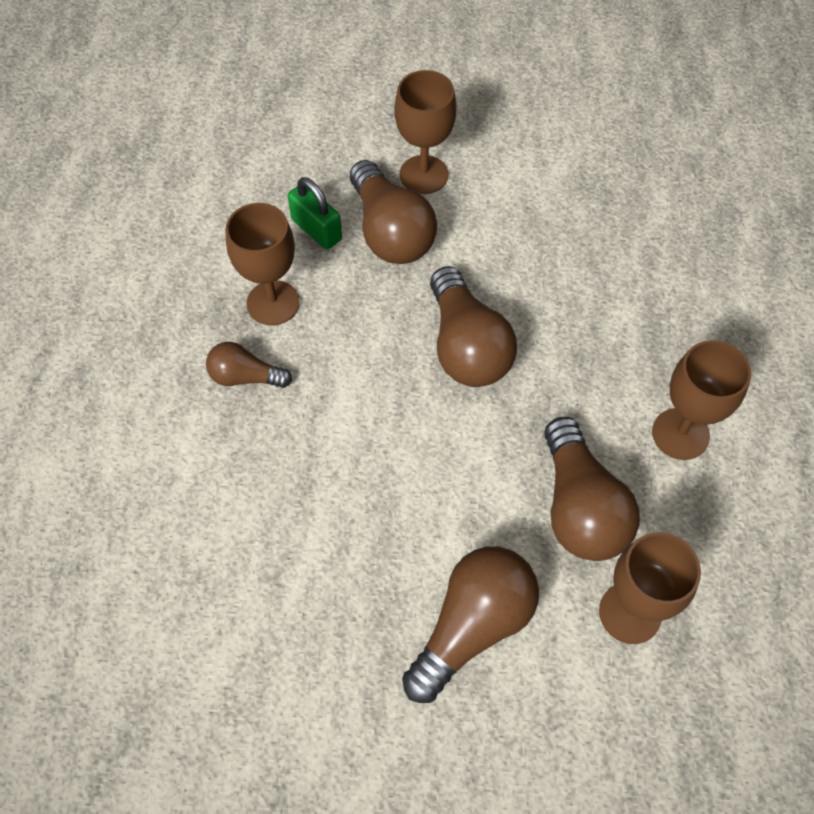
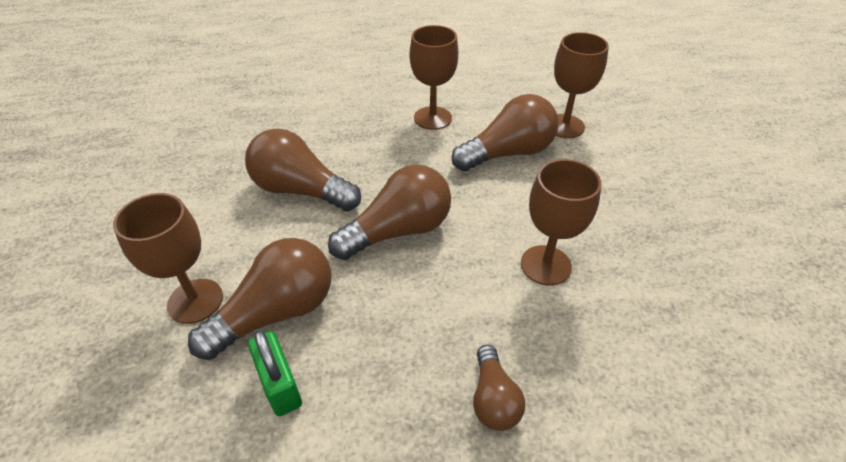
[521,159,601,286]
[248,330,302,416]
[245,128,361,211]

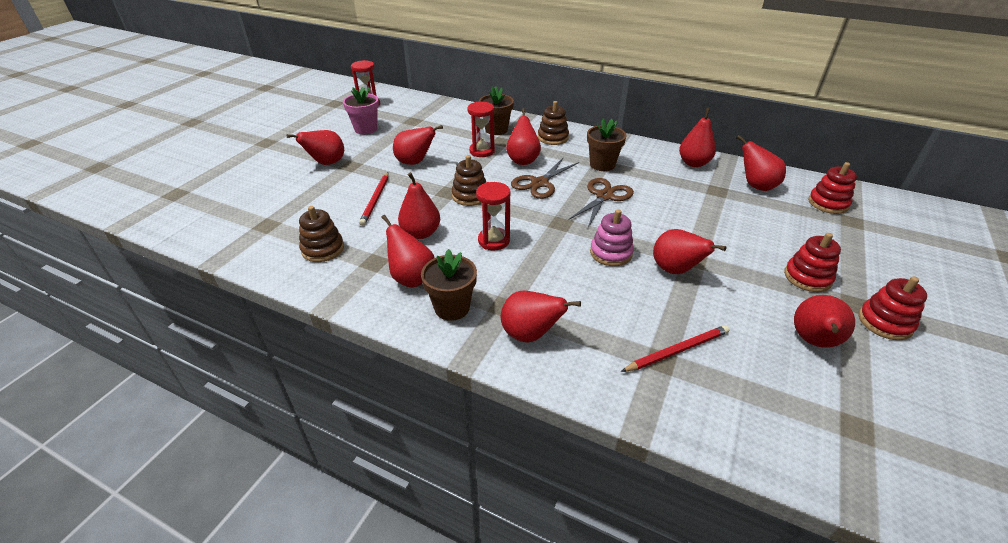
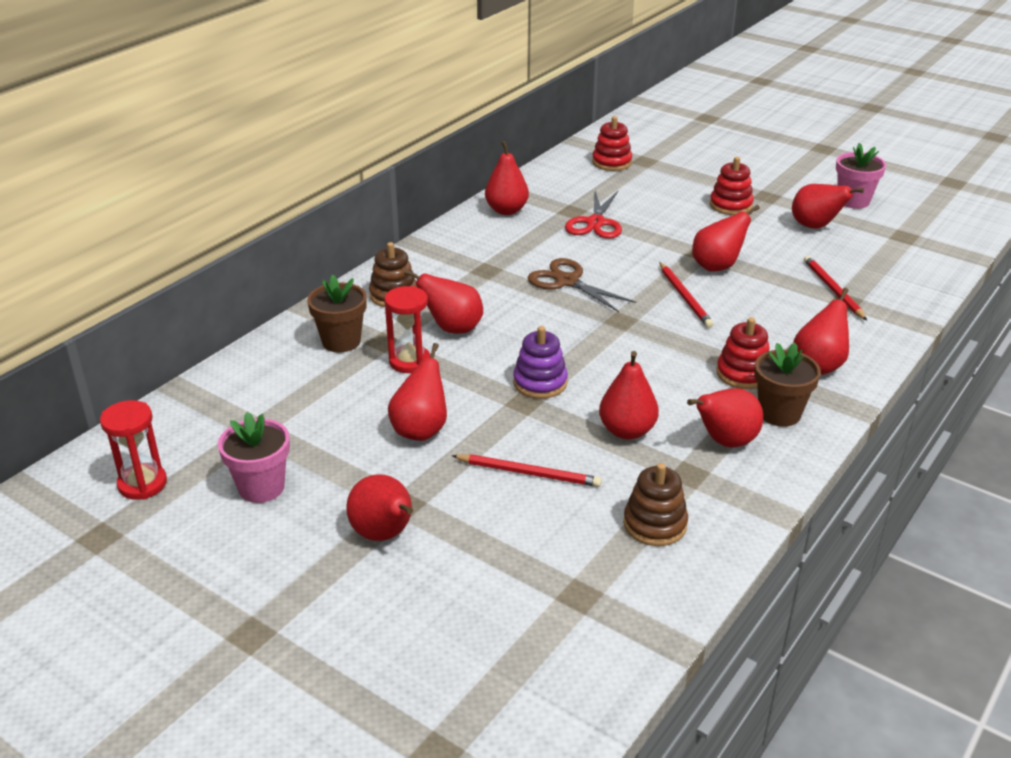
[513,326,568,399]
[476,182,511,250] (first image)
[511,158,579,199] (first image)
[587,118,627,171] (first image)
[660,263,714,328]
[736,135,786,191] (first image)
[716,318,770,389]
[565,190,622,239]
[836,143,886,209]

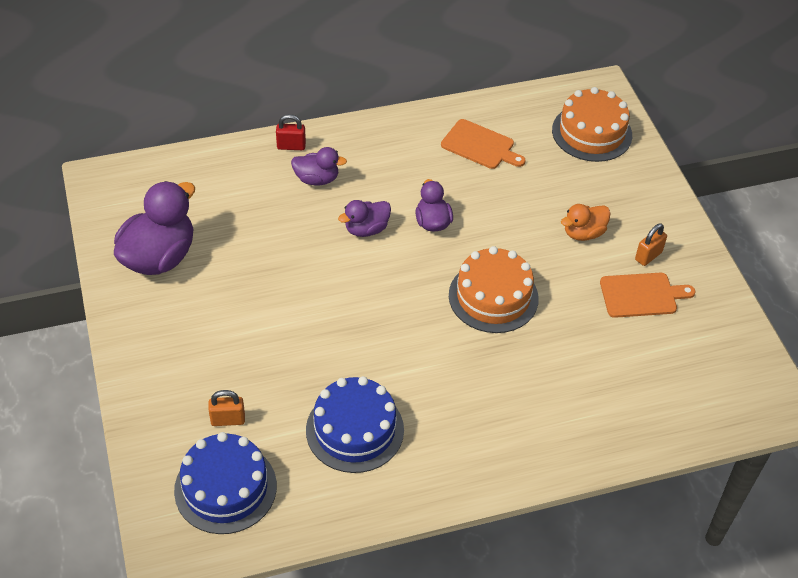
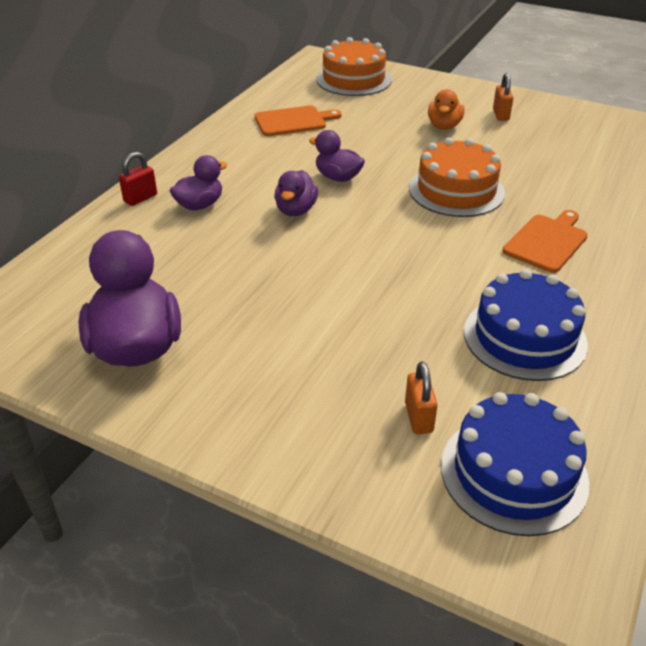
[405,361,438,434]
[503,210,588,273]

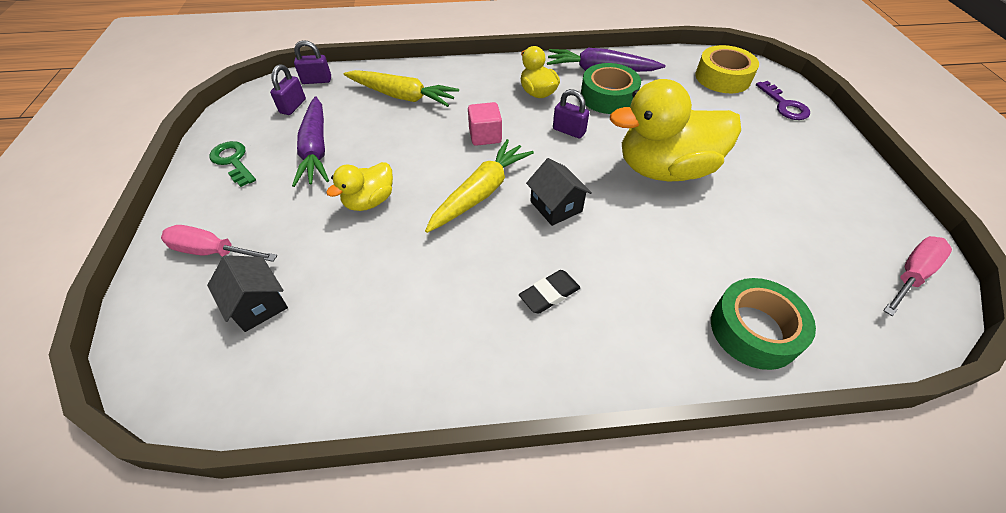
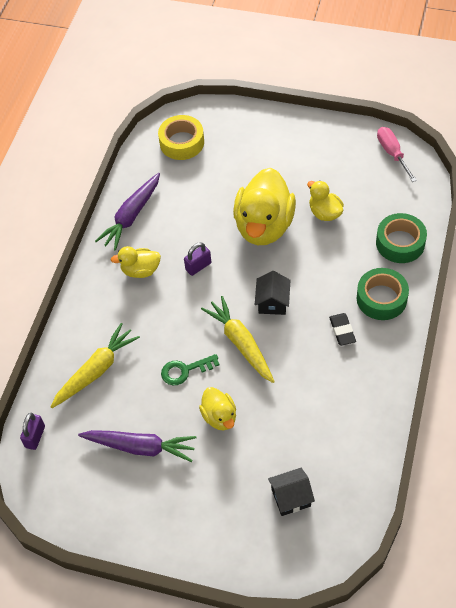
[161,225,277,262] (first image)
[161,354,220,385]
[270,64,306,115] (first image)
[468,102,502,146] (first image)
[255,271,290,315]
[356,268,409,320]
[756,81,810,120] (first image)
[307,180,344,221]

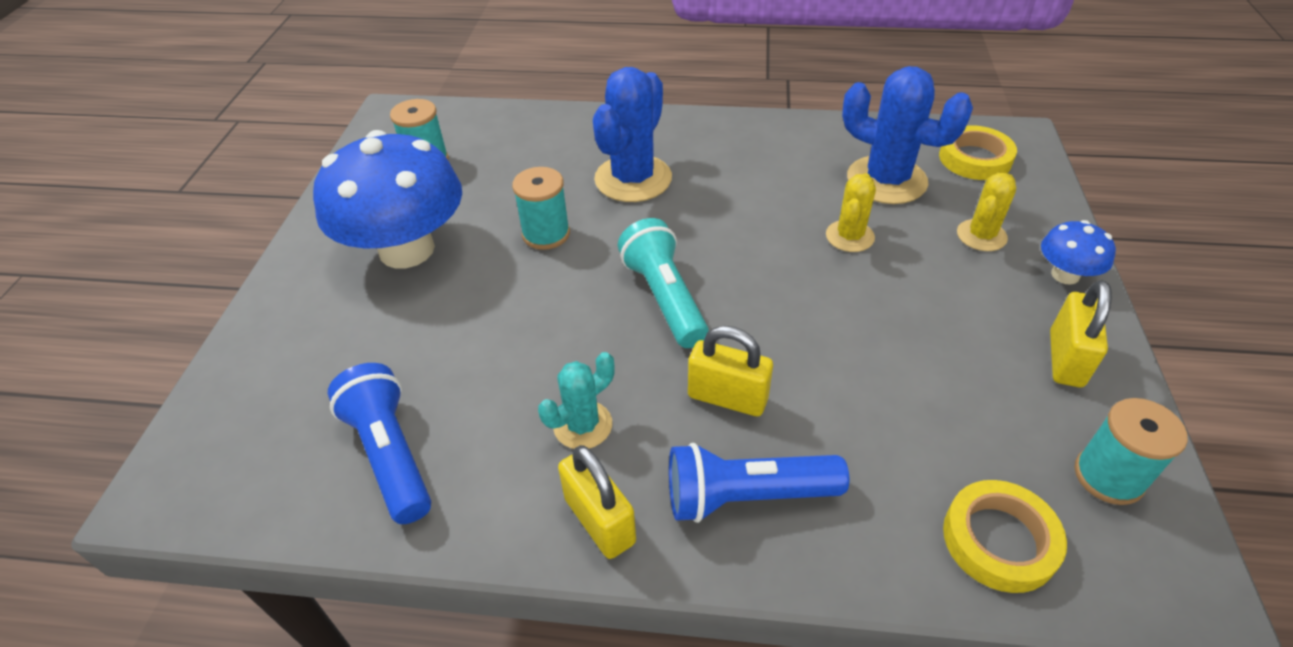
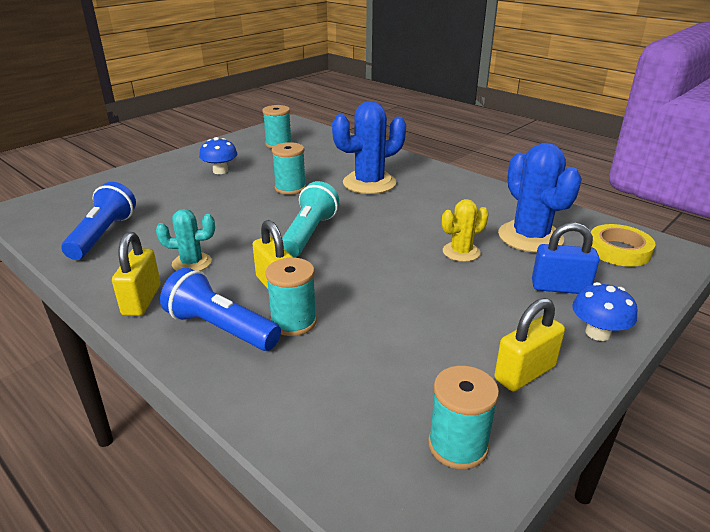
[199,137,237,174]
[943,480,1067,593] (first image)
[532,222,600,294]
[266,258,317,336]

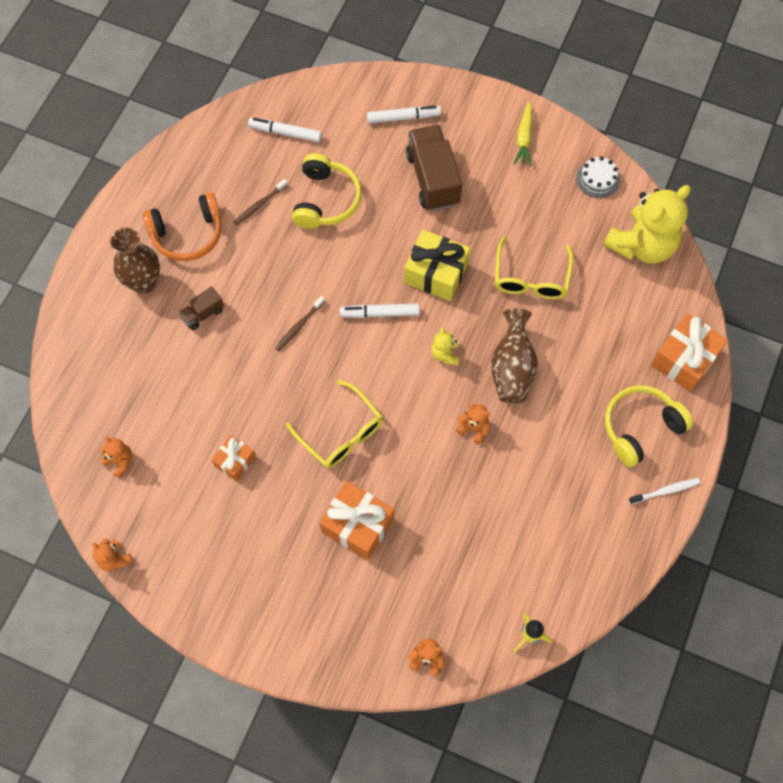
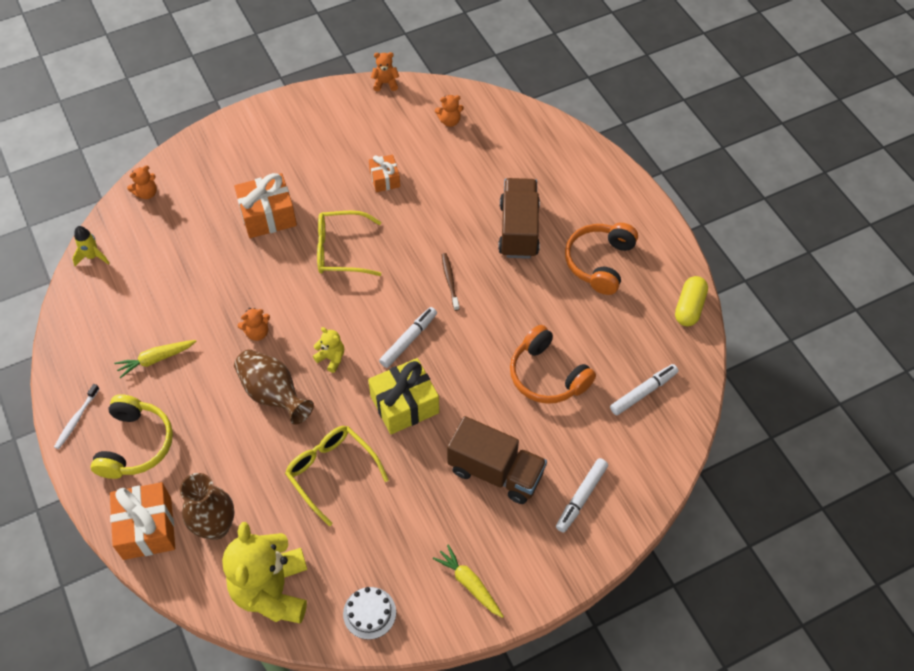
[180,473,235,540]
[498,178,540,259]
[234,179,288,225] (first image)
[510,325,596,404]
[114,340,196,378]
[675,276,708,326]

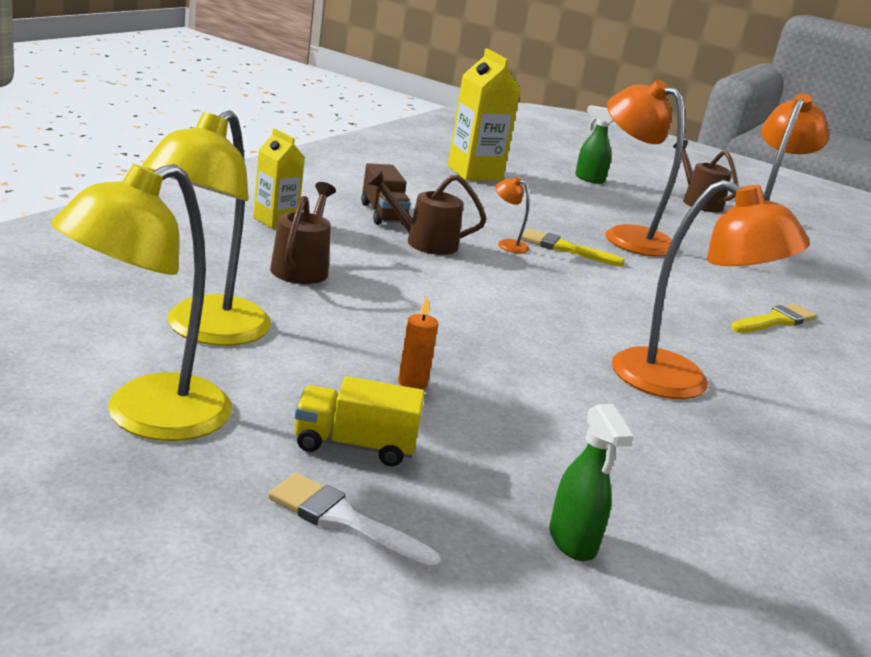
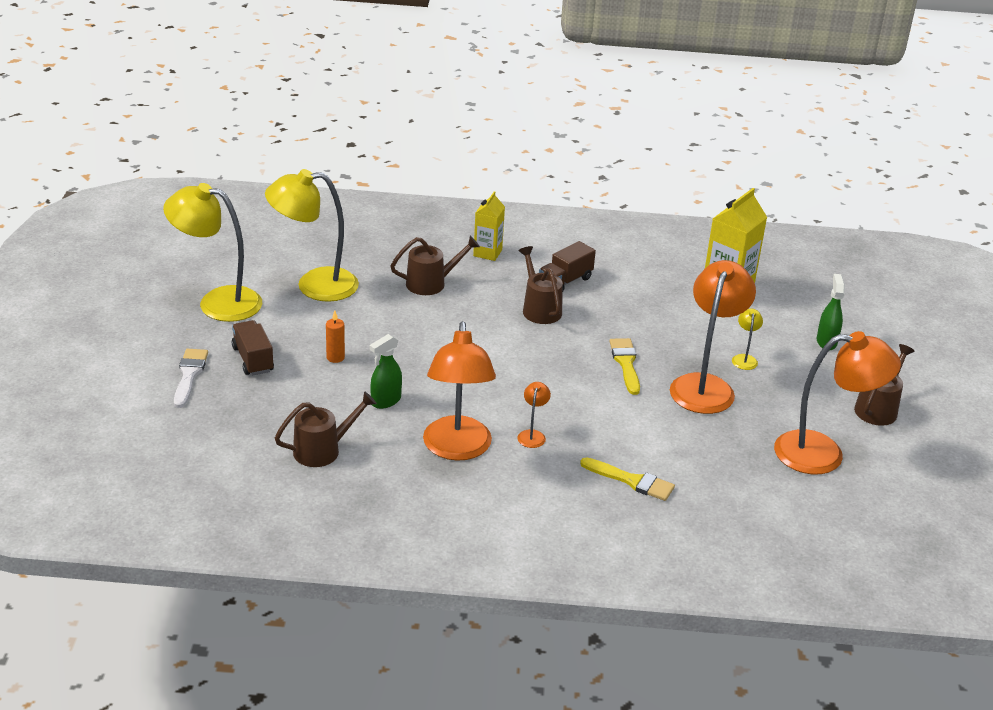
[232,320,274,375]
[517,382,551,448]
[369,334,402,409]
[275,391,377,467]
[732,309,763,370]

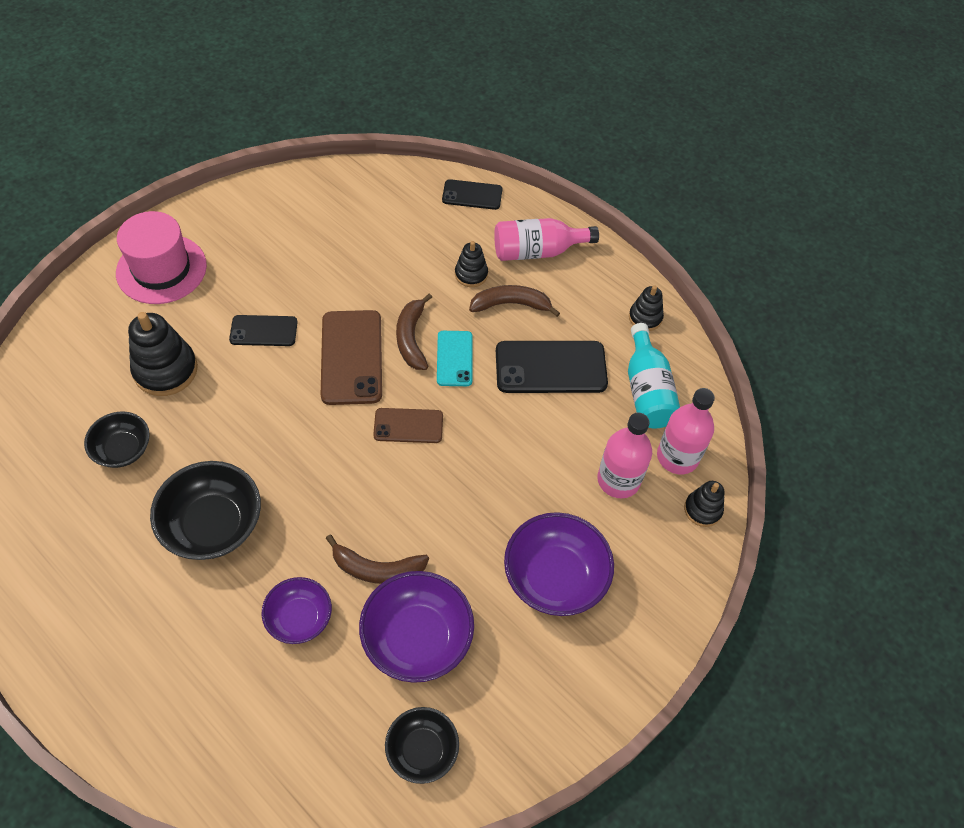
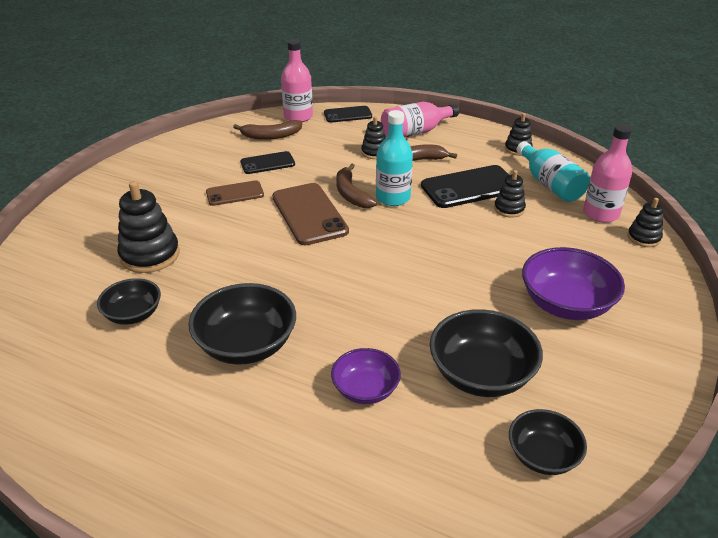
[116,211,207,304] (first image)
[240,151,295,174]
[233,120,302,140]
[430,309,543,397]
[206,180,264,206]
[376,110,413,206]
[281,39,313,122]
[494,170,526,218]

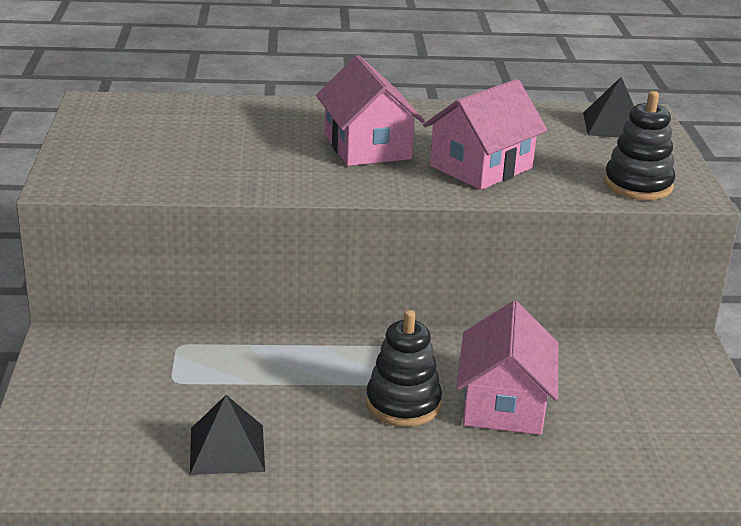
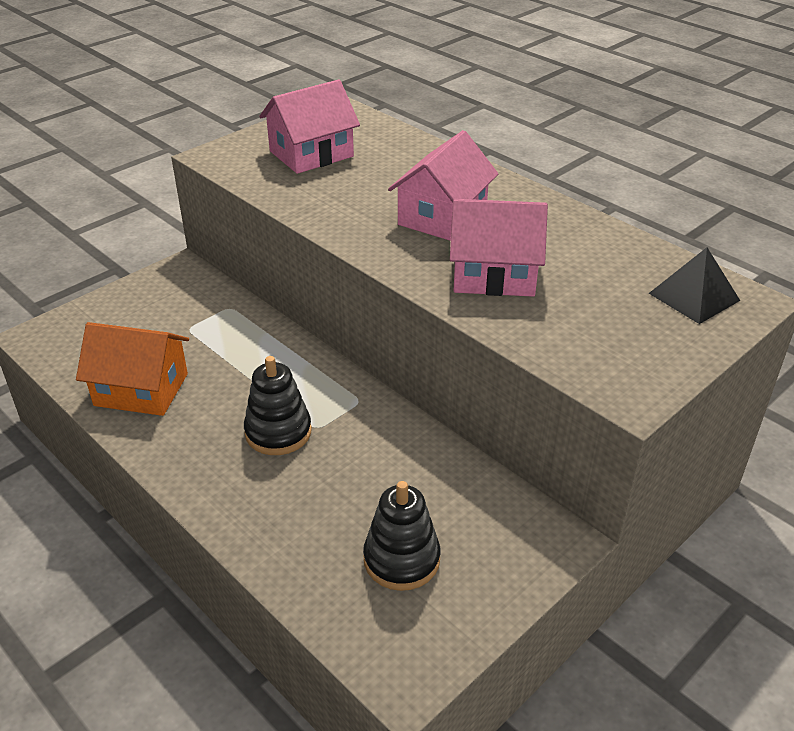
[76,322,189,416]
[259,79,360,174]
[363,481,440,591]

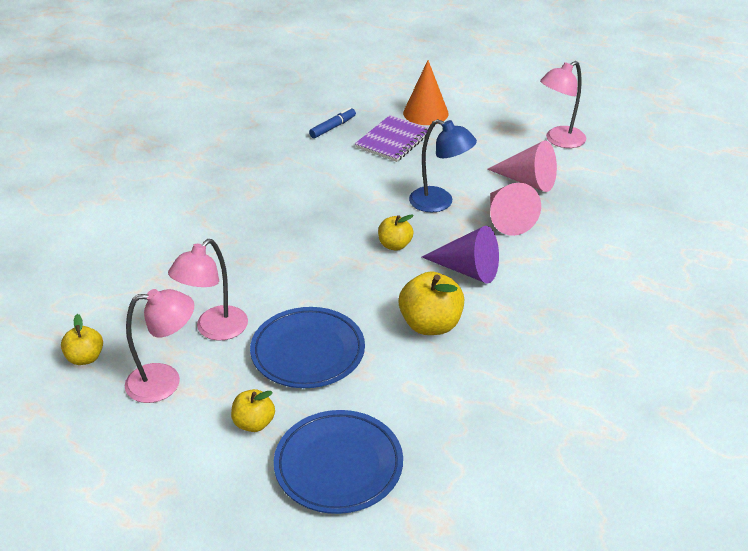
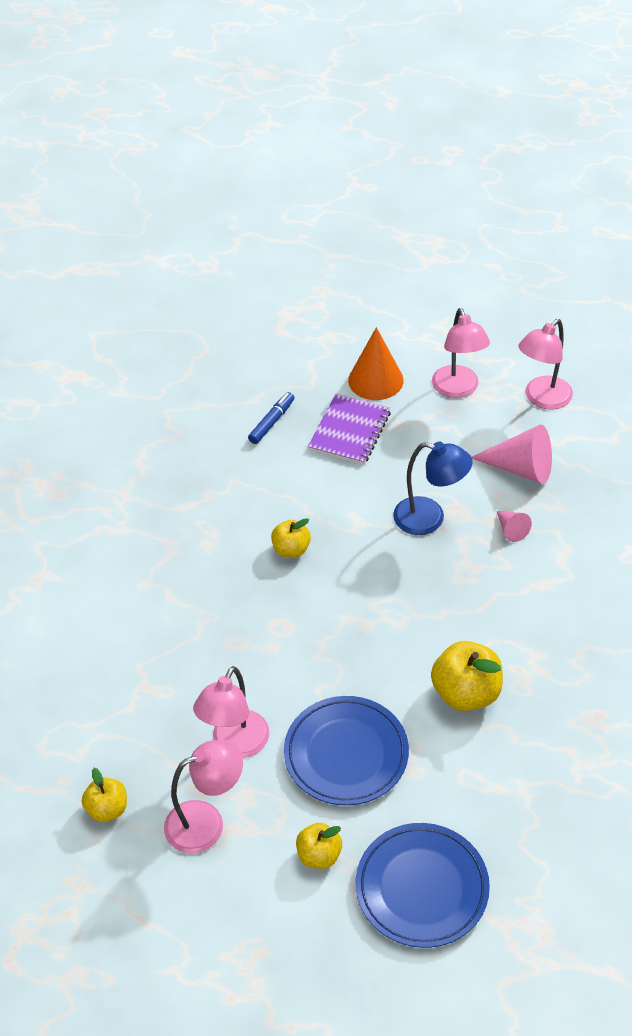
[271,518,311,558]
[422,226,499,283] (first image)
[497,511,532,542]
[432,308,490,398]

